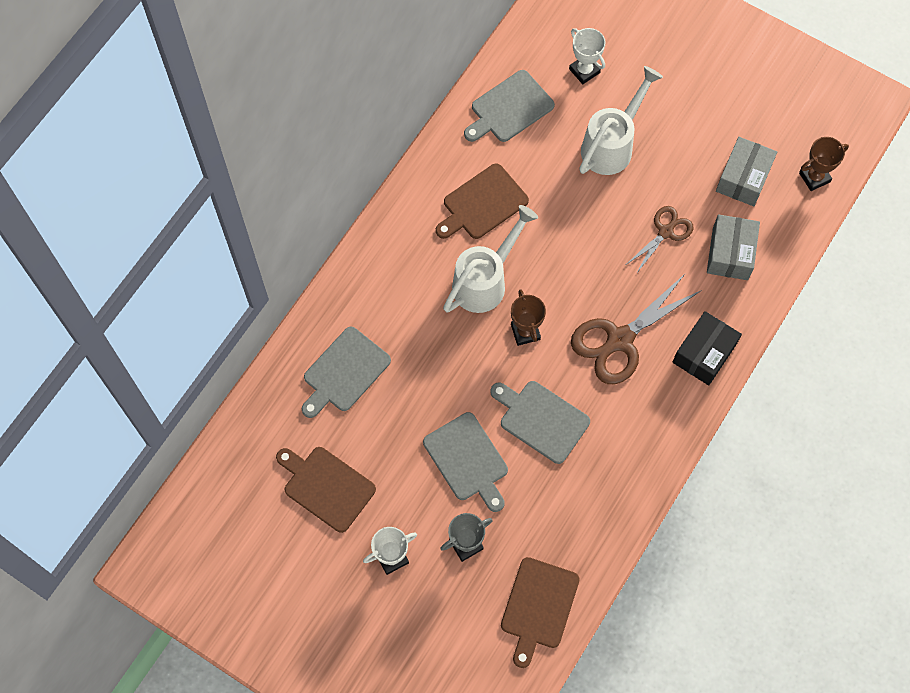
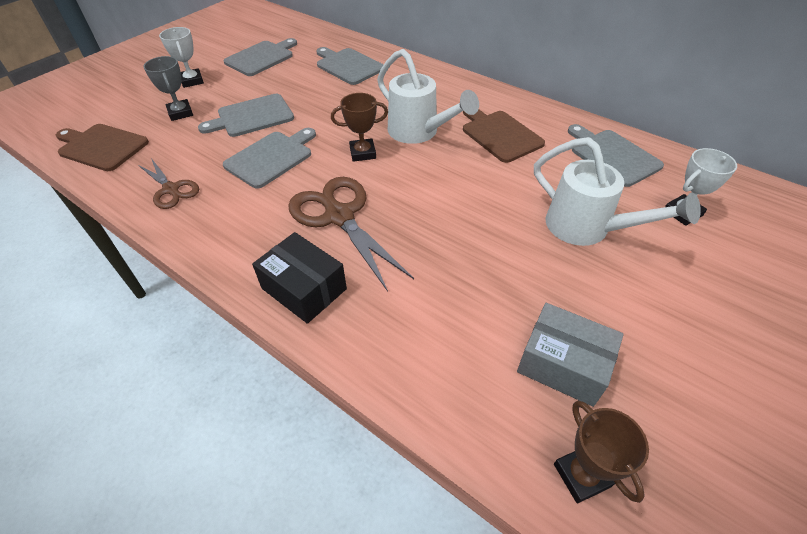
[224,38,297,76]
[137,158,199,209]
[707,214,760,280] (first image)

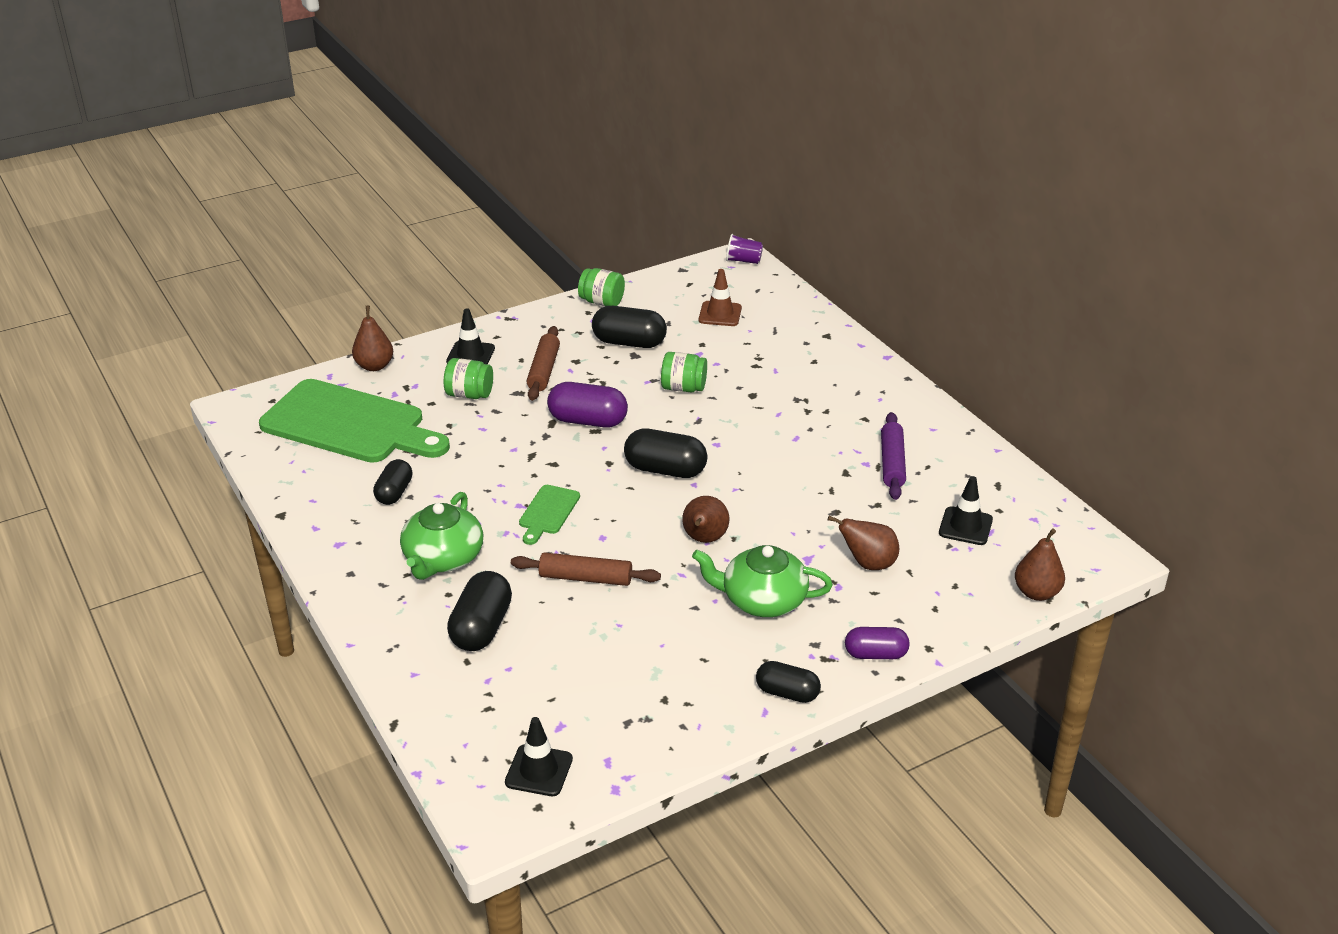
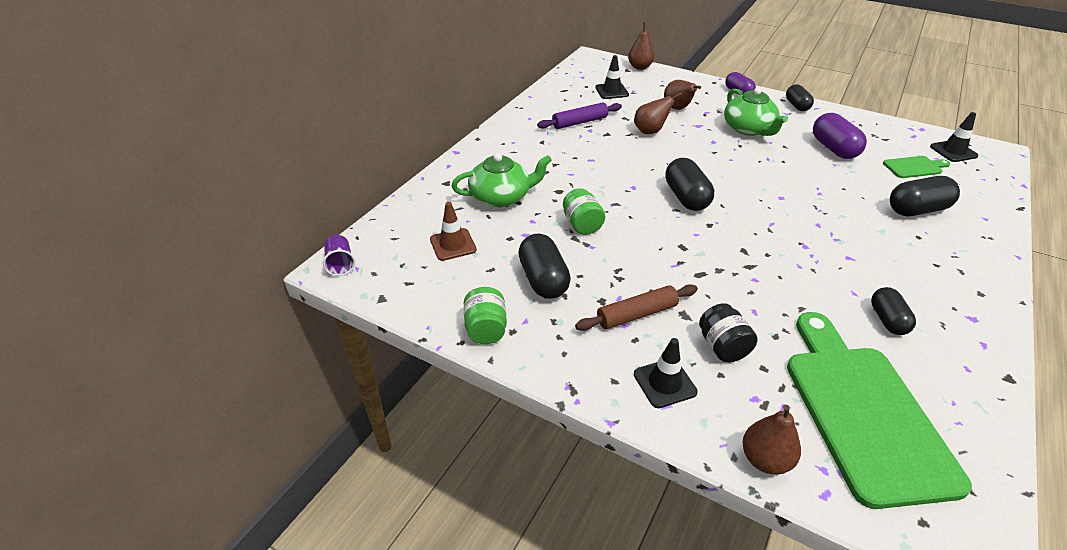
[871,287,916,335]
[452,153,552,207]
[699,303,758,362]
[511,552,661,586] (first image)
[883,156,950,178]
[813,113,867,159]
[634,92,682,134]

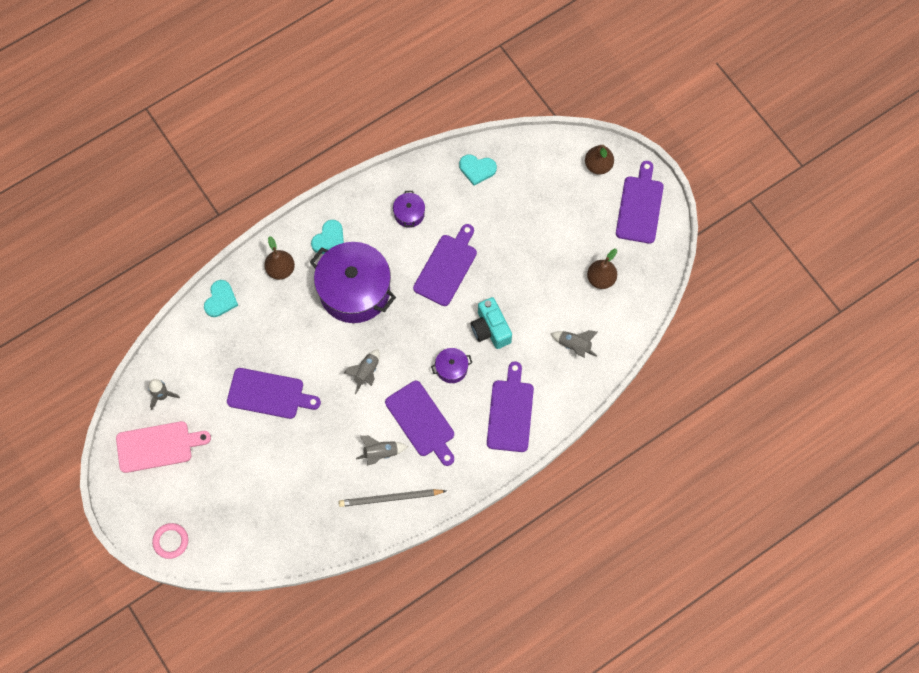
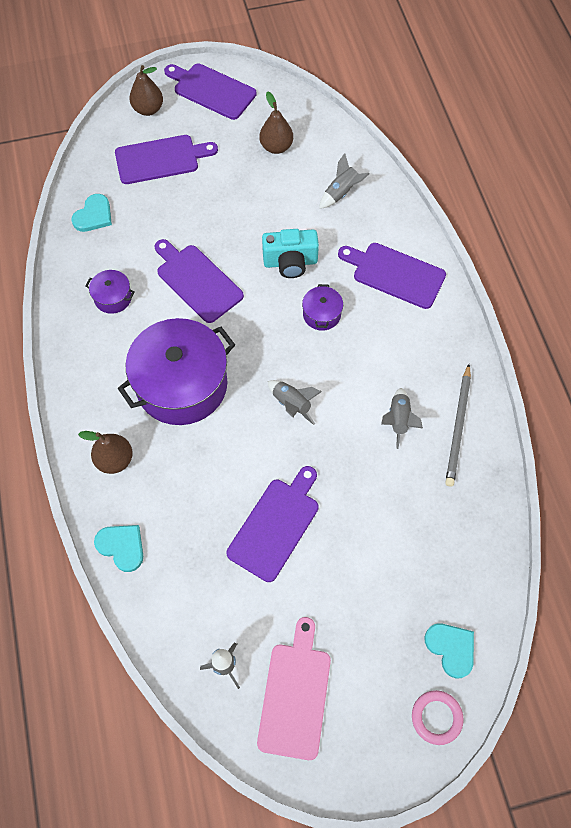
[424,624,474,678]
[115,135,218,184]

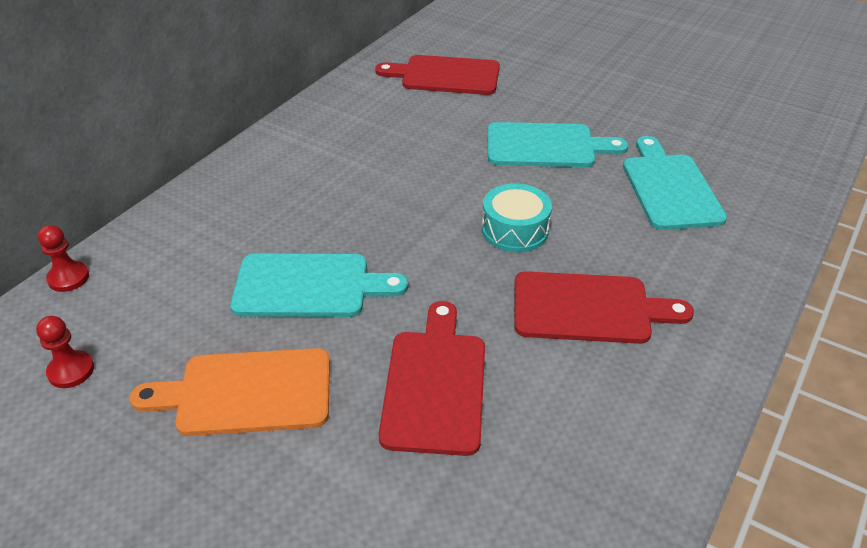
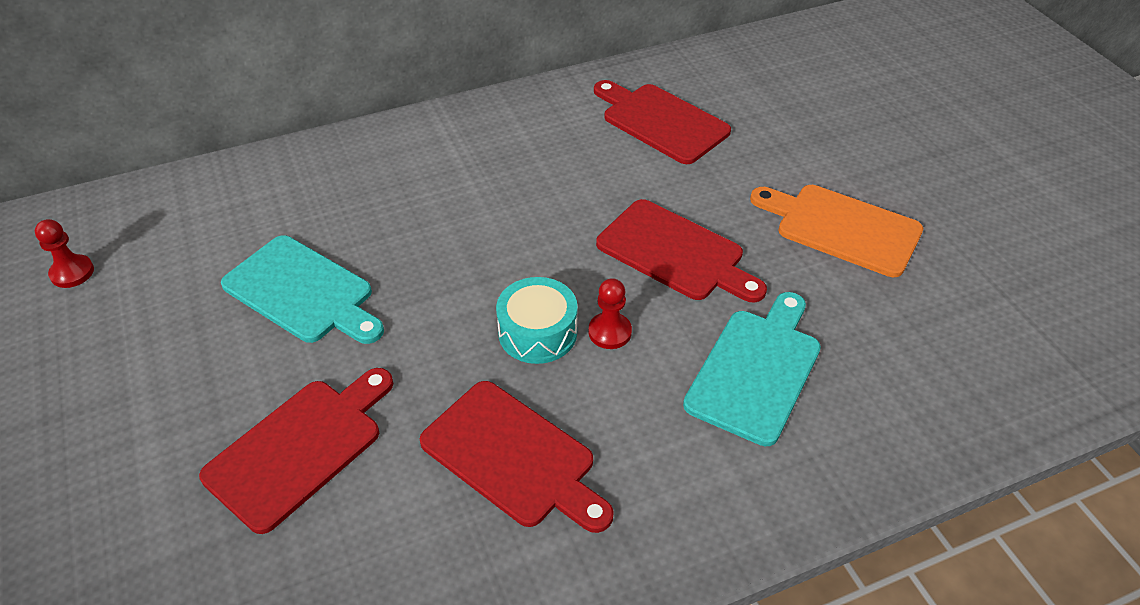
[588,278,632,349]
[750,185,923,277]
[596,199,767,302]

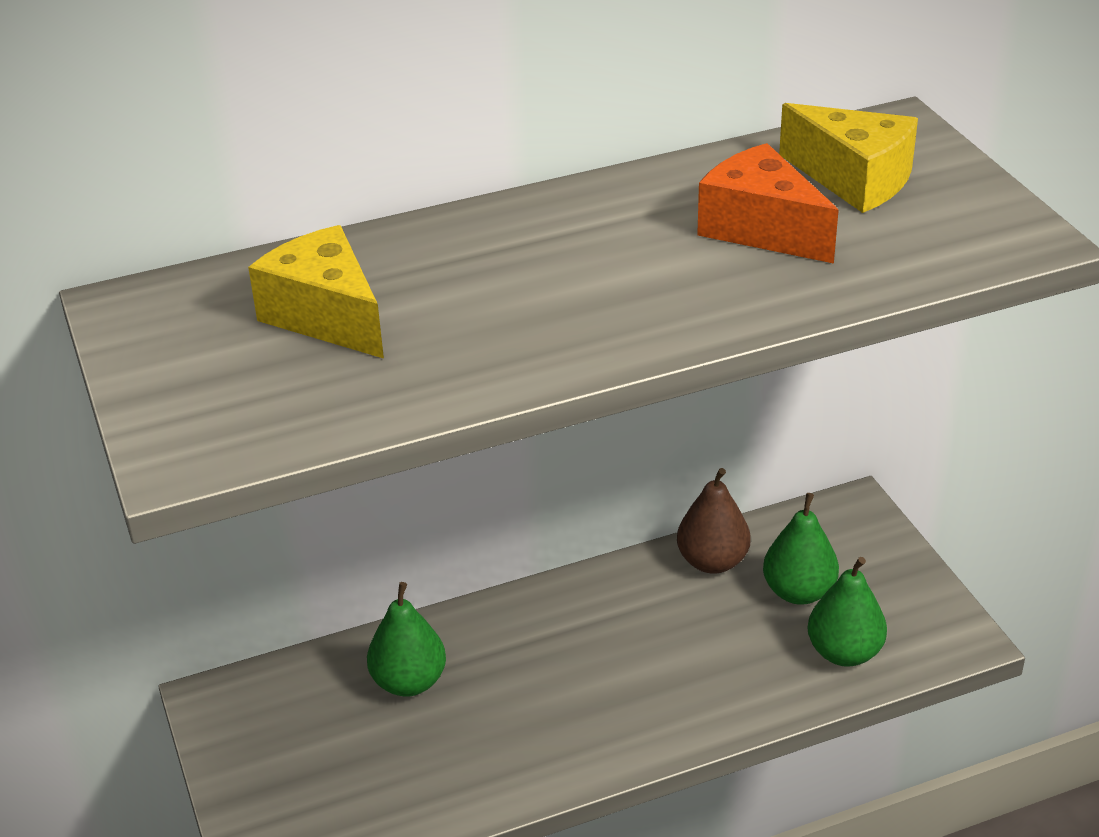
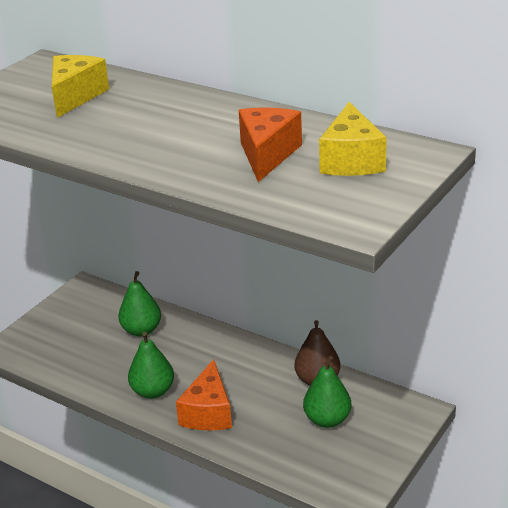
[128,332,174,399]
[176,359,232,430]

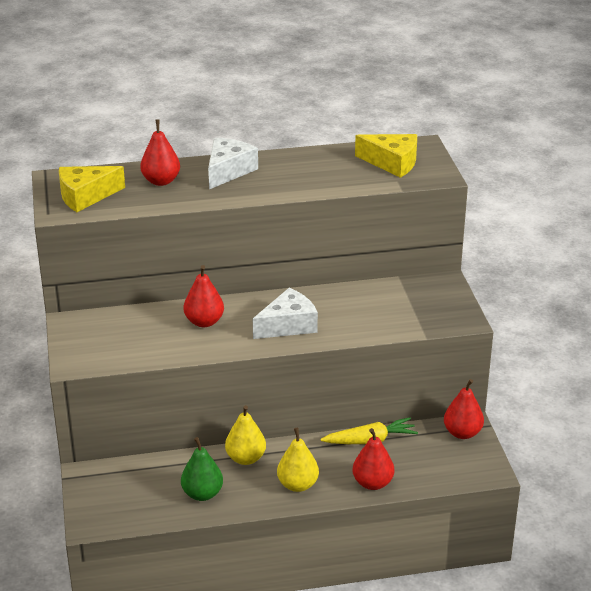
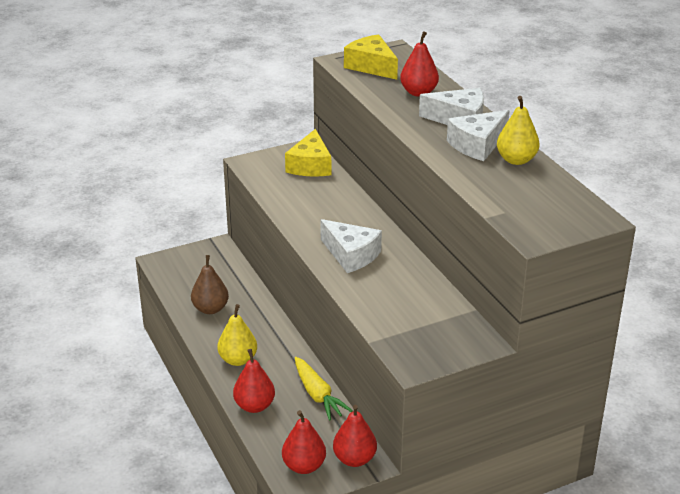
[191,255,229,314]
[282,410,326,474]
[497,96,540,165]
[285,129,331,177]
[447,110,510,161]

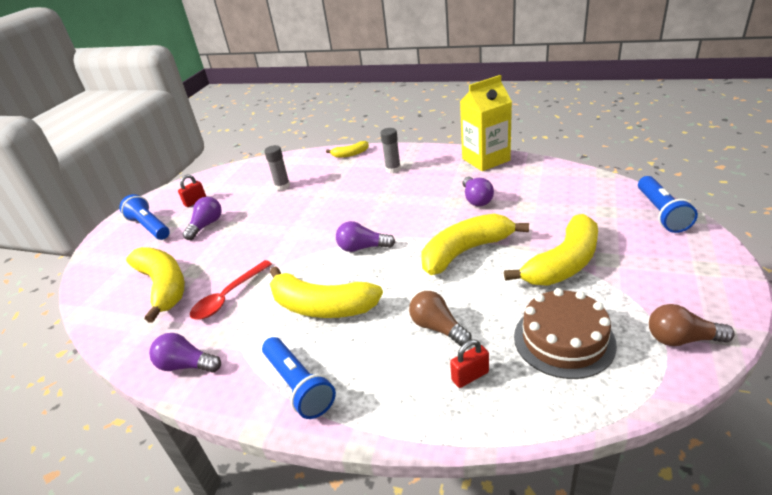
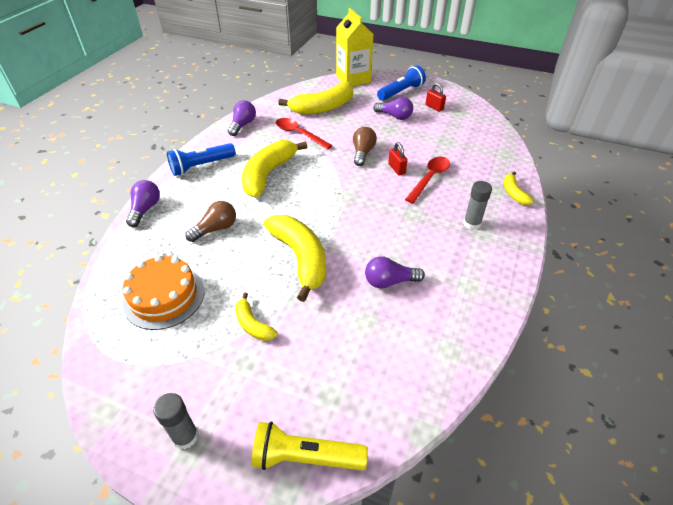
[153,393,198,449]
[126,180,160,227]
[388,142,408,175]
[336,8,373,86]
[235,293,278,341]
[123,255,205,330]
[251,421,368,470]
[353,127,377,166]
[405,157,450,203]

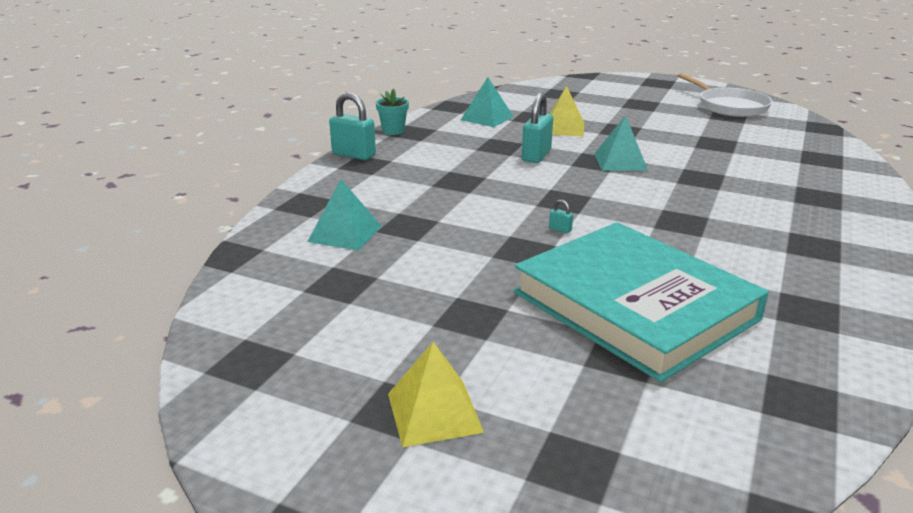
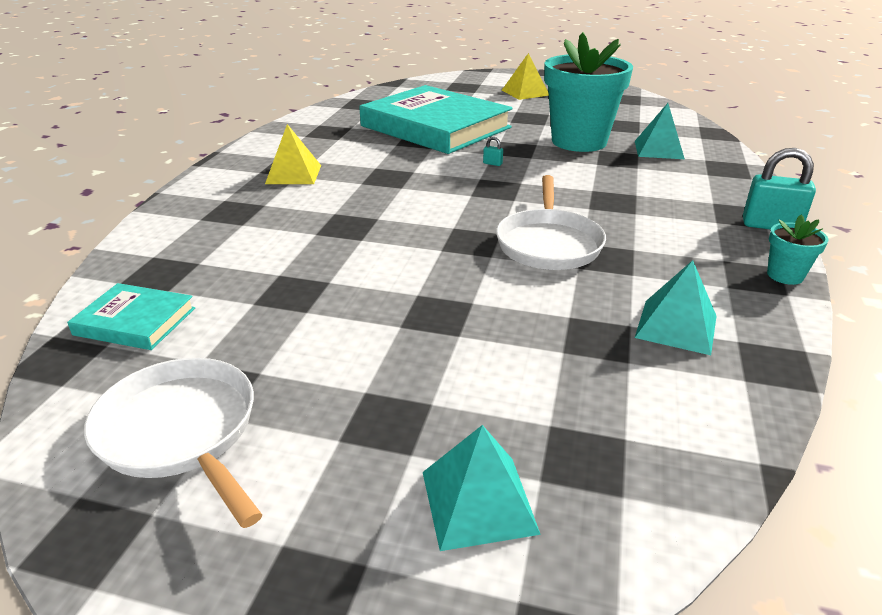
[496,175,606,270]
[265,124,321,184]
[423,425,541,551]
[67,283,195,350]
[544,32,633,152]

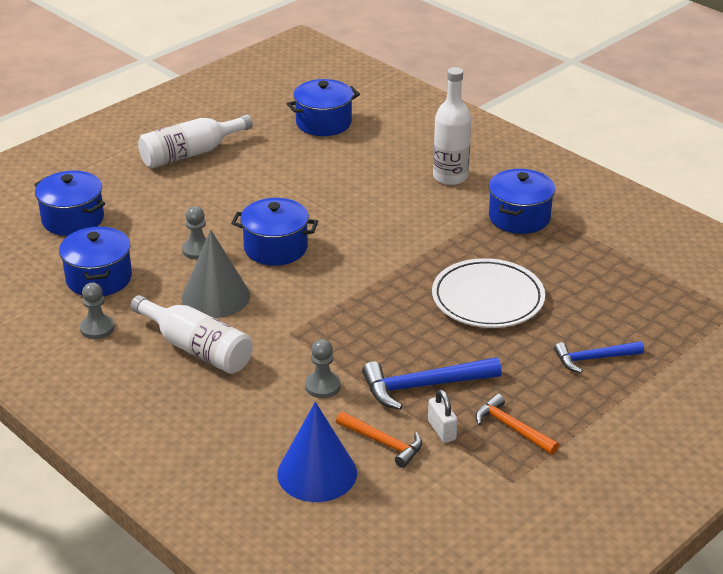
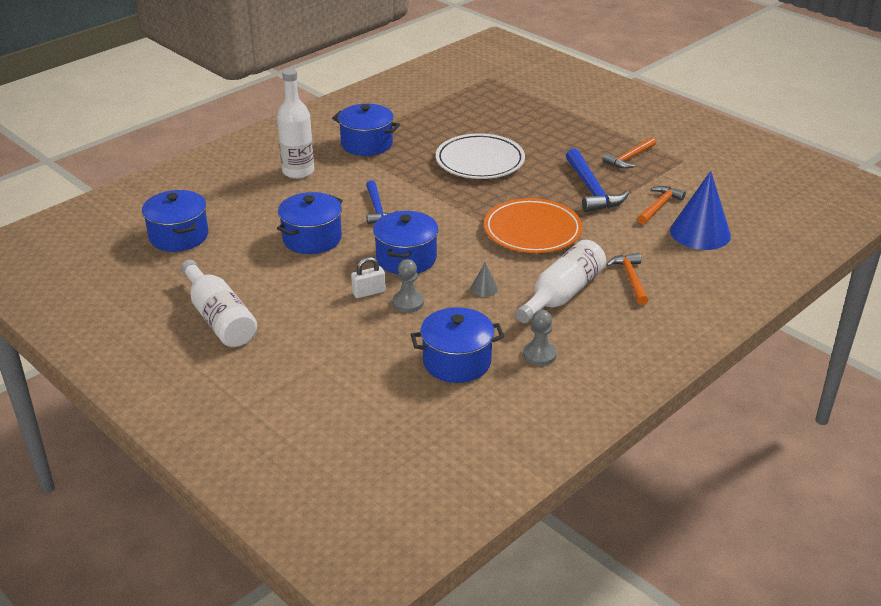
[277,192,343,254]
[471,262,498,297]
[305,339,341,398] (first image)
[351,257,386,298]
[366,180,398,224]
[484,198,583,253]
[606,253,649,305]

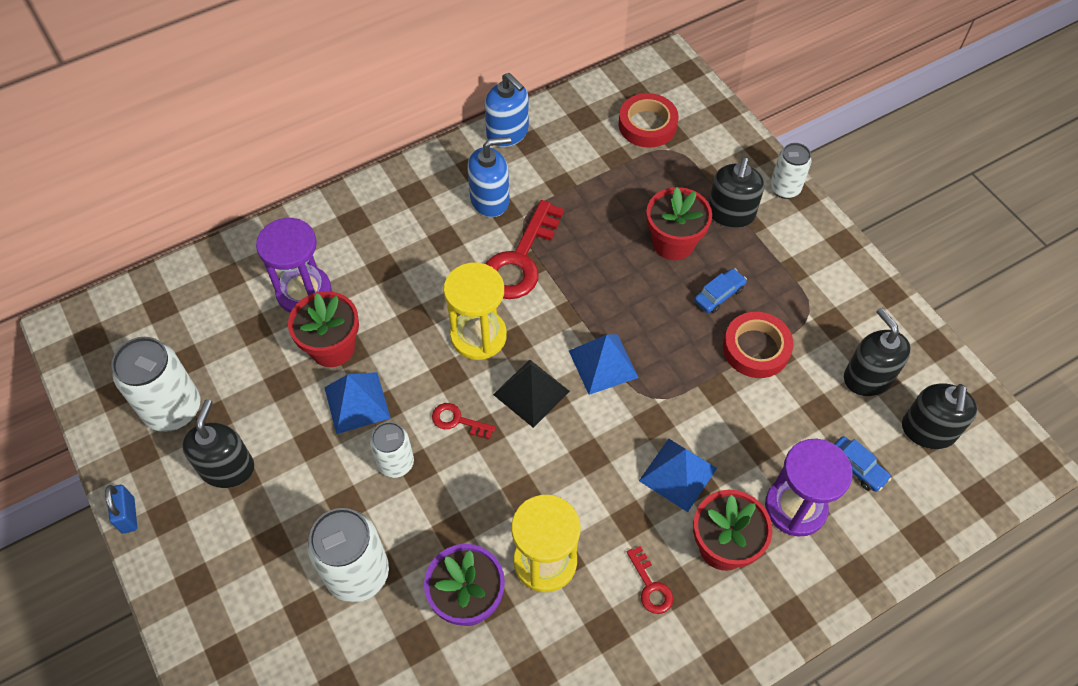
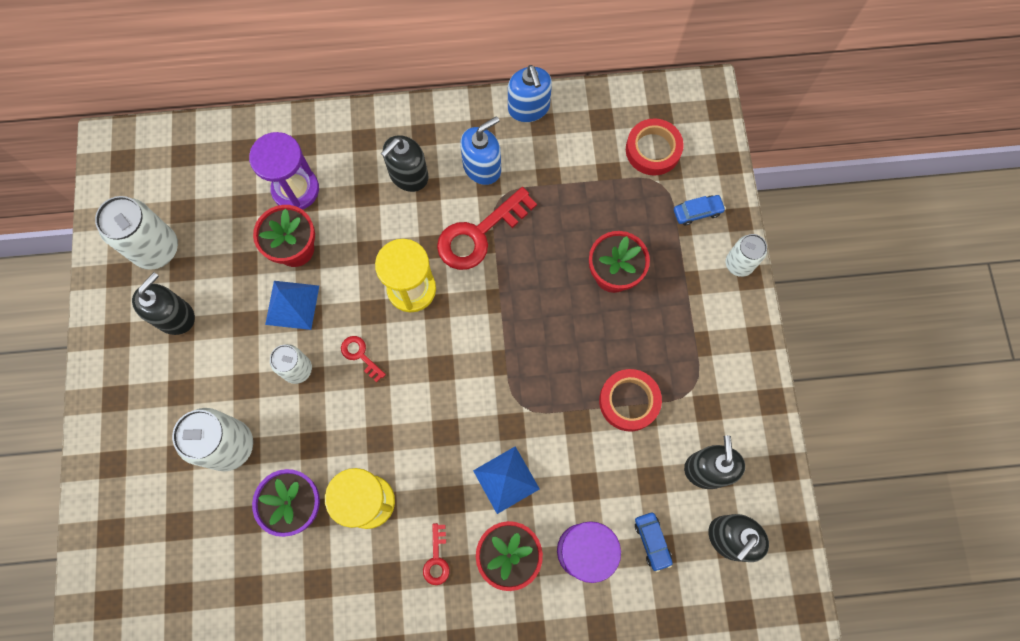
[105,485,137,534] (first image)
[460,116,501,185]
[493,360,570,428] (first image)
[569,334,639,395] (first image)
[674,195,726,226]
[381,135,429,192]

